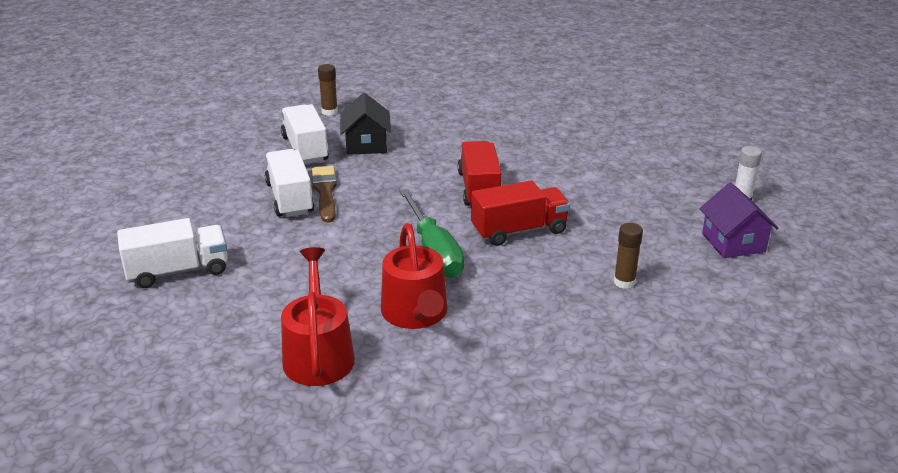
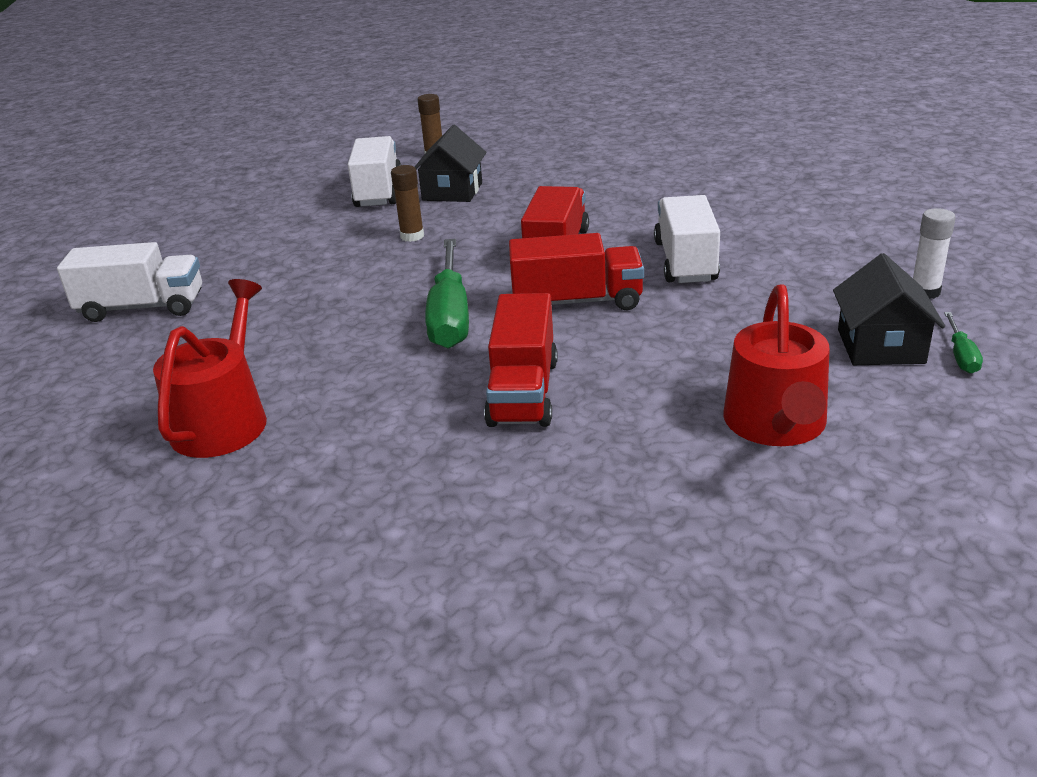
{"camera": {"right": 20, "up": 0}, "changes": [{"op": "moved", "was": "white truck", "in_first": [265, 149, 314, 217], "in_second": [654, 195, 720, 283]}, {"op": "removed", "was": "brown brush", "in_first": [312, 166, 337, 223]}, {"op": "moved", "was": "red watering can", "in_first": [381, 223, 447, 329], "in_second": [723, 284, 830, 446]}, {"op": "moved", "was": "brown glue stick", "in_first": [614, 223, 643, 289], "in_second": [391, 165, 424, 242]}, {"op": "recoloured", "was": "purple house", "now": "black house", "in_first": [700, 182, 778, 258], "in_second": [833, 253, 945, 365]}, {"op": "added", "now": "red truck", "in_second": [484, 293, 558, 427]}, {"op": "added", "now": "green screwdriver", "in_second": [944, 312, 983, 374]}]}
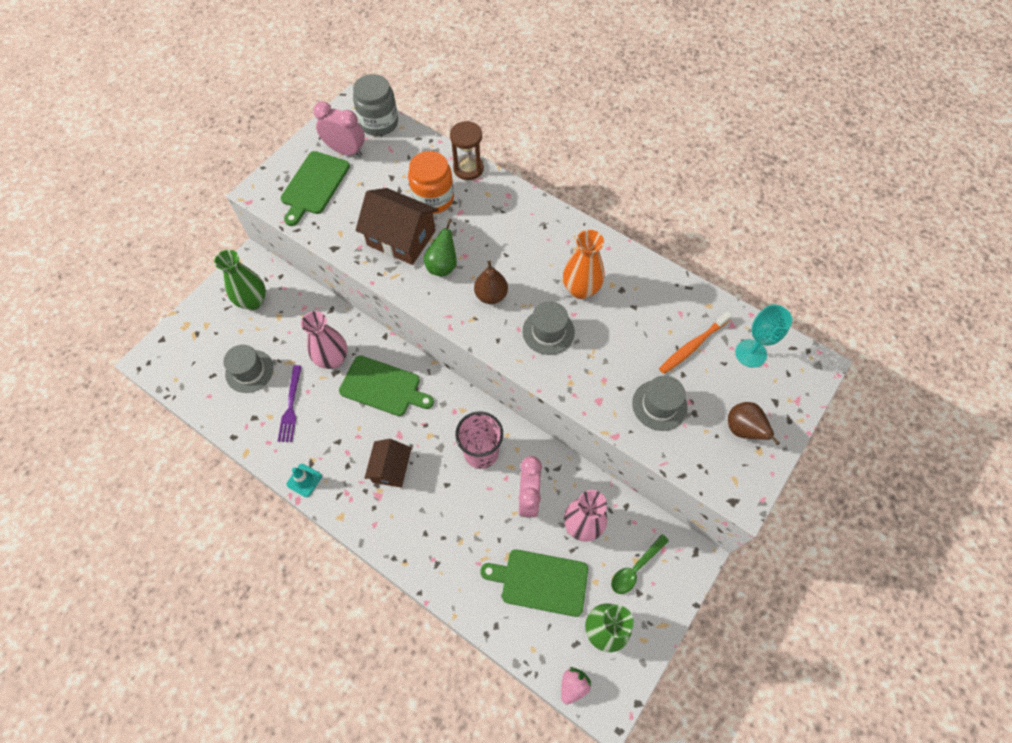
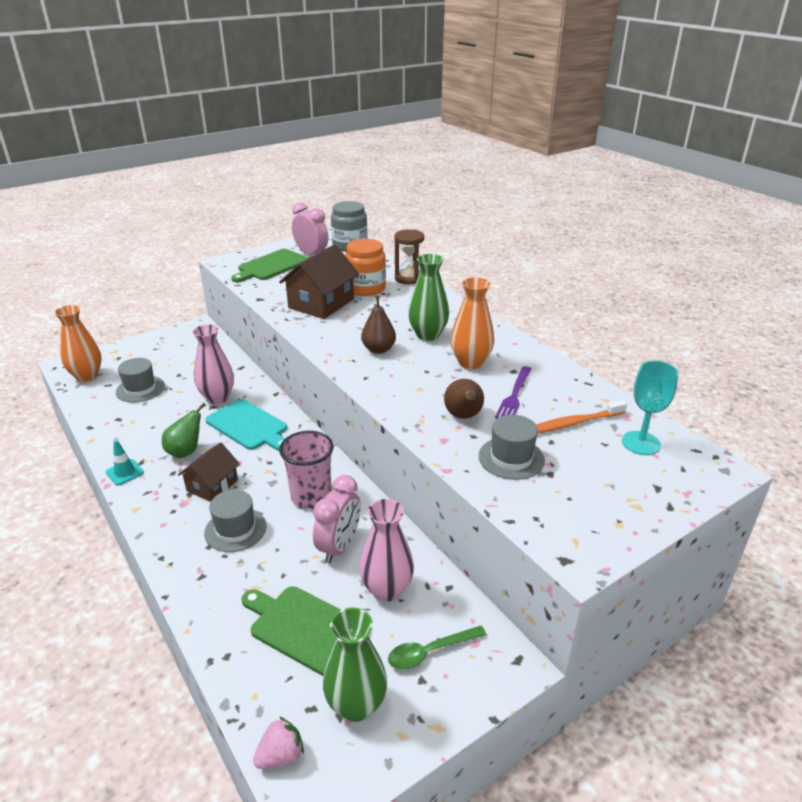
{"camera": {"right": 20, "up": -30}, "changes": [{"op": "moved", "was": "green vase", "in_first": [214, 250, 266, 310], "in_second": [408, 254, 449, 341]}, {"op": "moved", "was": "purple fork", "in_first": [278, 365, 302, 442], "in_second": [495, 366, 531, 419]}, {"op": "recoloured", "was": "green cutting board", "now": "turquoise cutting board", "in_first": [339, 356, 434, 416], "in_second": [205, 399, 287, 451]}, {"op": "turned", "was": "brown house", "in_first": [356, 188, 438, 265], "in_second": [279, 244, 359, 319], "clockwise": 75}, {"op": "moved", "was": "green pear", "in_first": [424, 219, 457, 276], "in_second": [162, 403, 206, 458]}, {"op": "moved", "was": "grey hat", "in_first": [523, 301, 575, 355], "in_second": [204, 490, 267, 552]}, {"op": "moved", "was": "brown pear", "in_first": [728, 402, 780, 445], "in_second": [444, 379, 484, 419]}, {"op": "added", "now": "orange vase", "in_second": [54, 305, 102, 382]}]}
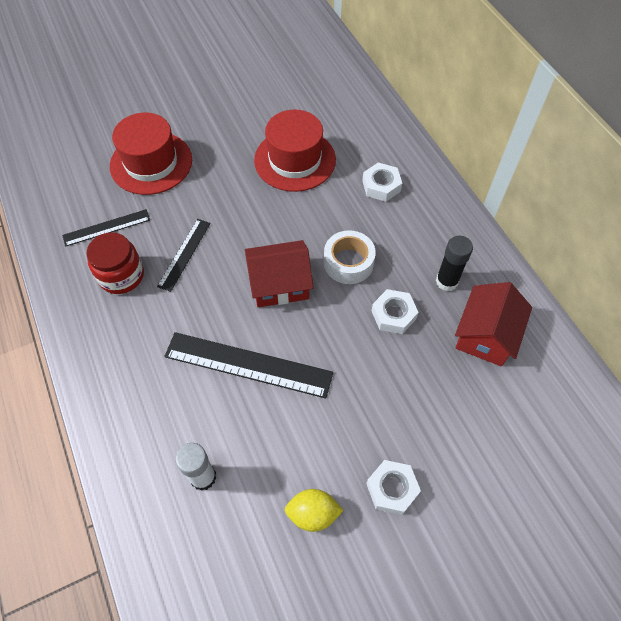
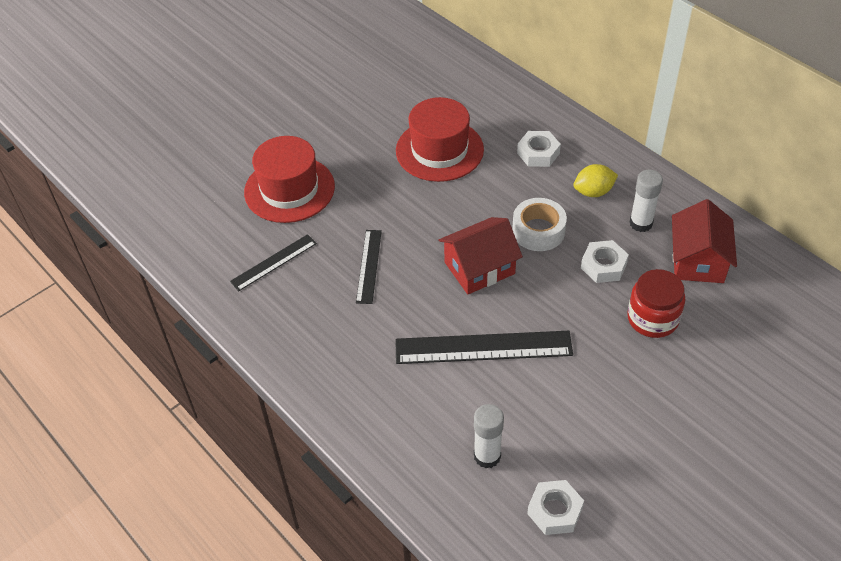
{"camera": {"right": -15, "up": -10}, "changes": [{"op": "moved", "was": "red jar", "in_first": [86, 232, 144, 294], "in_second": [627, 269, 685, 338]}, {"op": "moved", "was": "yellow lemon", "in_first": [285, 489, 344, 532], "in_second": [573, 164, 618, 197]}, {"op": "moved", "was": "white nut", "in_first": [366, 460, 421, 515], "in_second": [527, 480, 584, 535]}, {"op": "recoloured", "was": "black glue stick", "now": "white glue stick", "in_first": [436, 236, 473, 291], "in_second": [629, 169, 663, 232]}]}
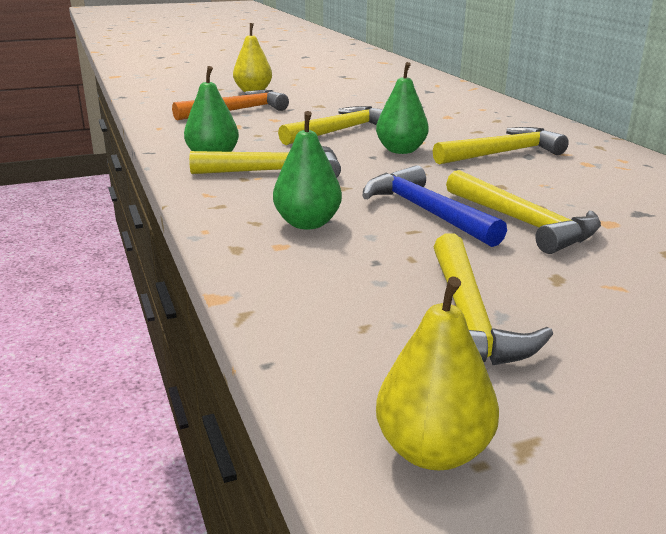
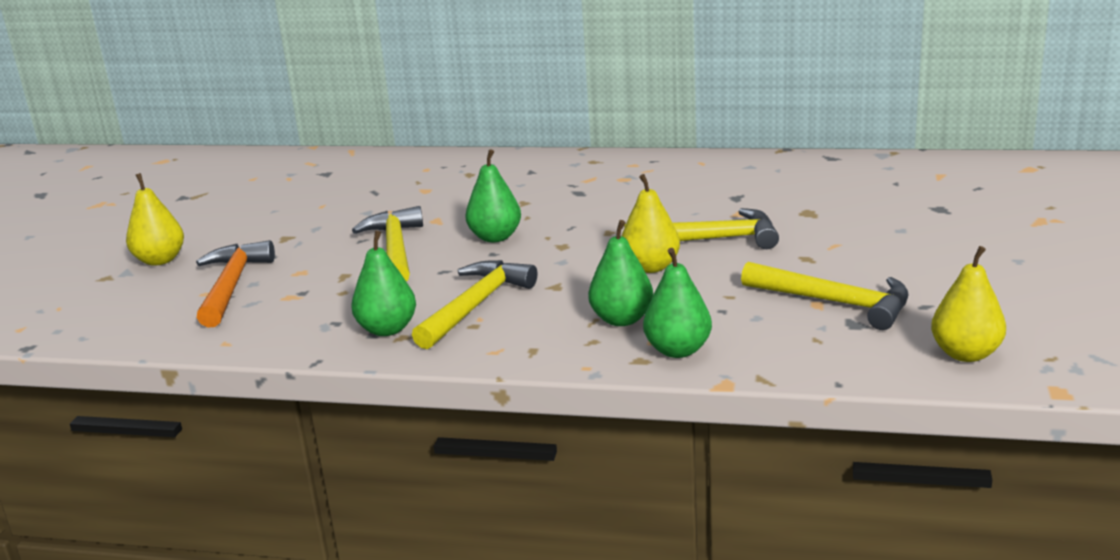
{"camera": {"right": -55, "up": 0}, "changes": [{"op": "replaced", "was": "blue hammer", "now": "yellow pear", "in_first": [363, 165, 507, 247], "in_second": [622, 174, 680, 273]}, {"op": "removed", "was": "yellow hammer", "in_first": [433, 127, 569, 164]}, {"op": "added", "now": "green pear", "in_second": [643, 248, 712, 358]}]}
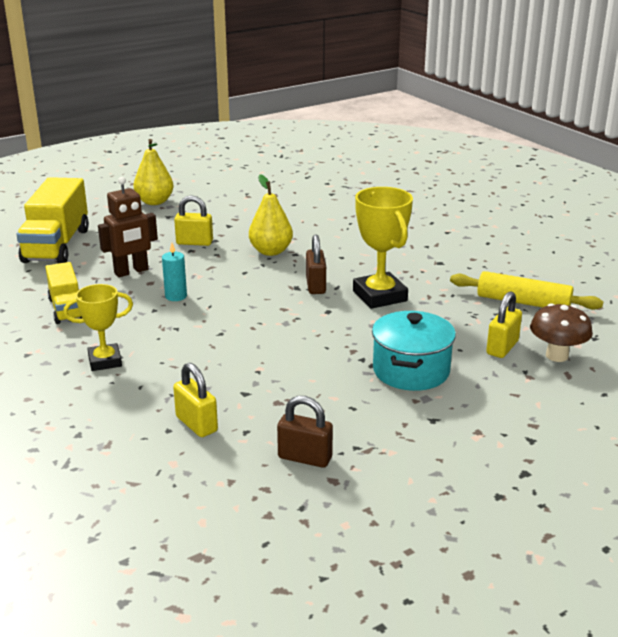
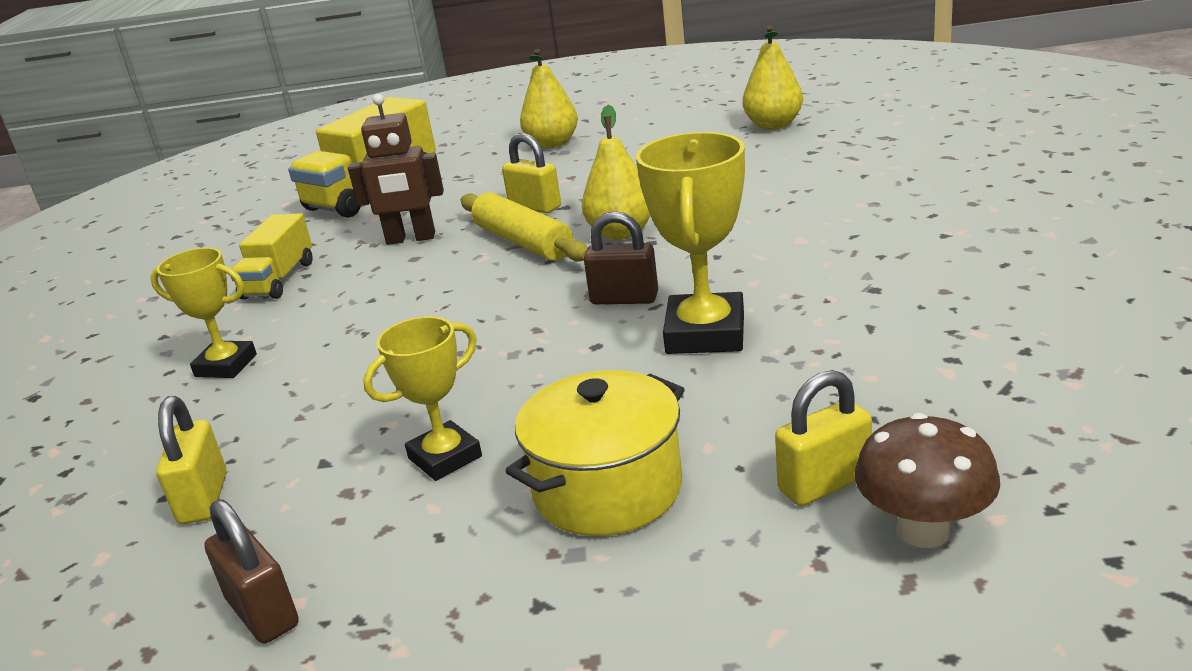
{"camera": {"right": 35, "up": 0}, "changes": [{"op": "removed", "was": "turquoise candle", "in_first": [162, 243, 187, 301]}, {"op": "turned", "was": "brown padlock", "in_first": [306, 234, 326, 294], "in_second": [584, 211, 658, 304], "clockwise": 75}, {"op": "recoloured", "was": "turquoise pot", "now": "yellow pot", "in_first": [372, 311, 456, 391], "in_second": [505, 370, 685, 536]}, {"op": "moved", "was": "yellow rolling pin", "in_first": [450, 271, 603, 310], "in_second": [461, 192, 588, 262]}, {"op": "added", "now": "yellow trophy", "in_second": [363, 316, 482, 481]}, {"op": "added", "now": "yellow pear", "in_second": [742, 26, 803, 130]}]}
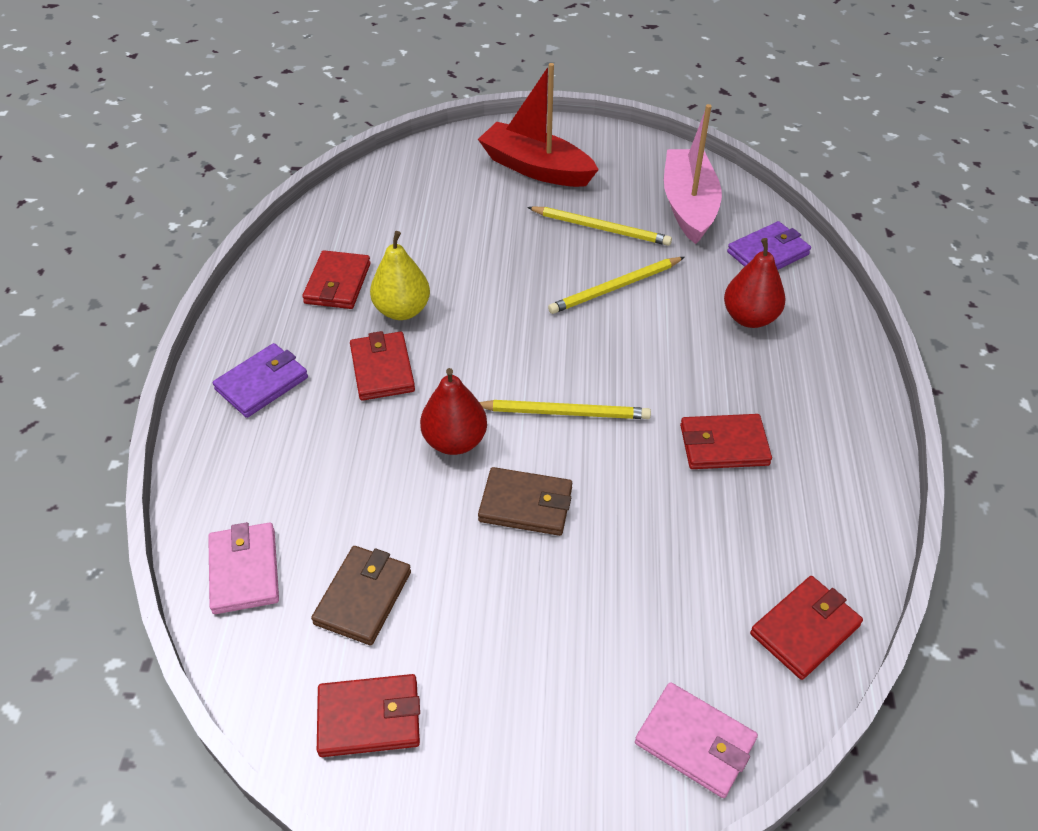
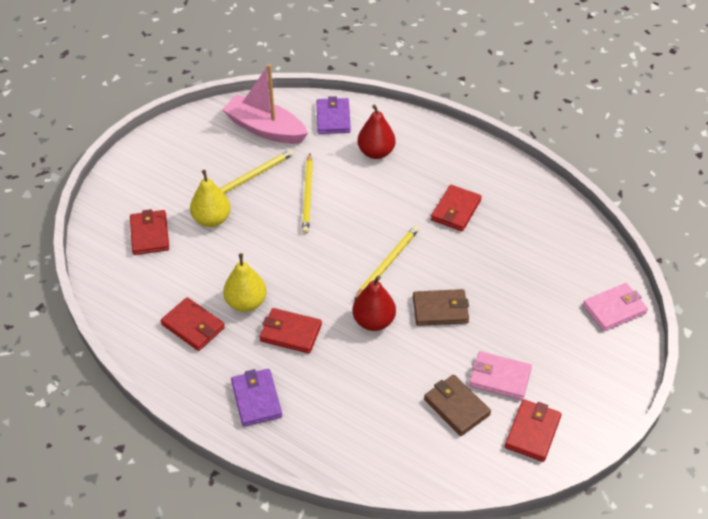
{"camera": {"right": -60, "up": 0}, "changes": [{"op": "moved", "was": "pink wallet", "in_first": [208, 522, 279, 614], "in_second": [469, 351, 532, 400]}, {"op": "removed", "was": "red boat", "in_first": [478, 63, 599, 187]}, {"op": "turned", "was": "brown wallet", "in_first": [478, 467, 572, 536], "in_second": [413, 289, 469, 326], "clockwise": 45}, {"op": "moved", "was": "red wallet", "in_first": [750, 576, 863, 680], "in_second": [130, 209, 169, 255]}, {"op": "added", "now": "yellow pear", "in_second": [190, 170, 231, 227]}]}
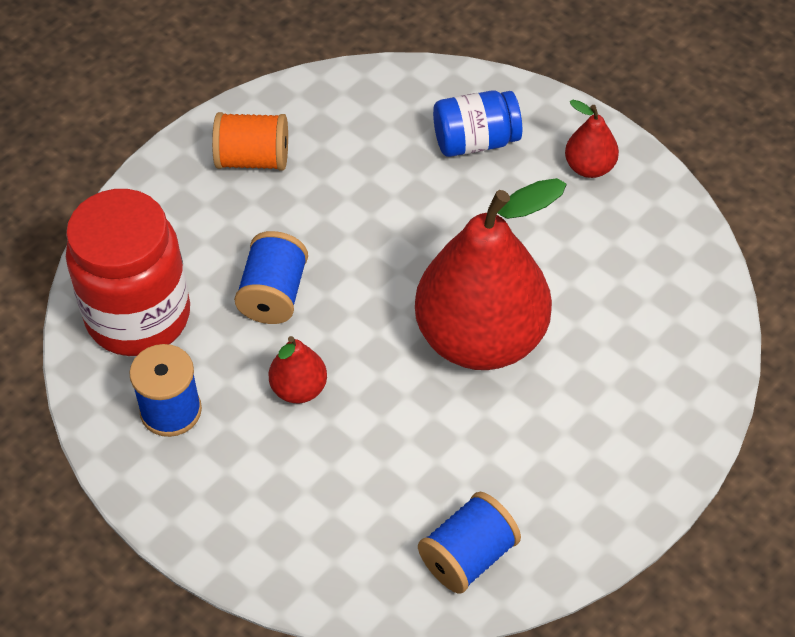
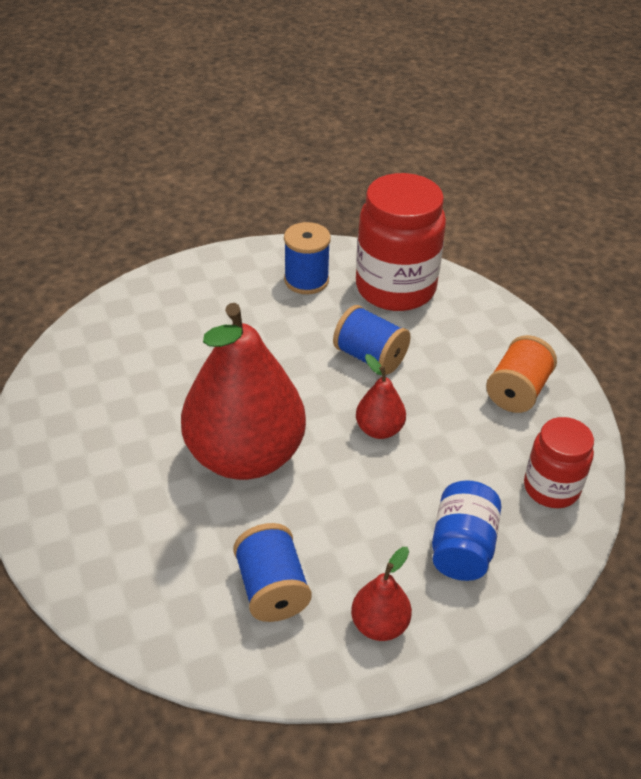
{"camera": {"right": 115, "up": -10}, "changes": [{"op": "moved", "was": "red pear", "in_first": [269, 336, 327, 403], "in_second": [356, 354, 406, 439]}, {"op": "moved", "was": "blue spool", "in_first": [418, 492, 521, 594], "in_second": [233, 523, 312, 622]}, {"op": "added", "now": "red jar", "in_second": [524, 417, 594, 508]}]}
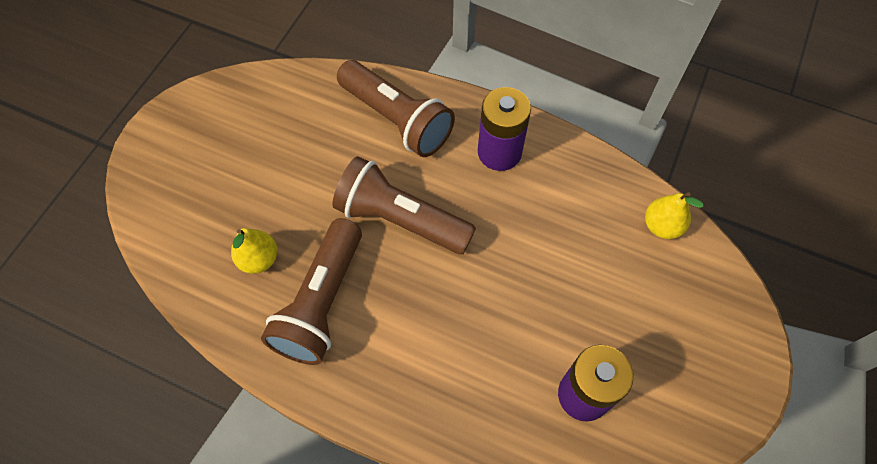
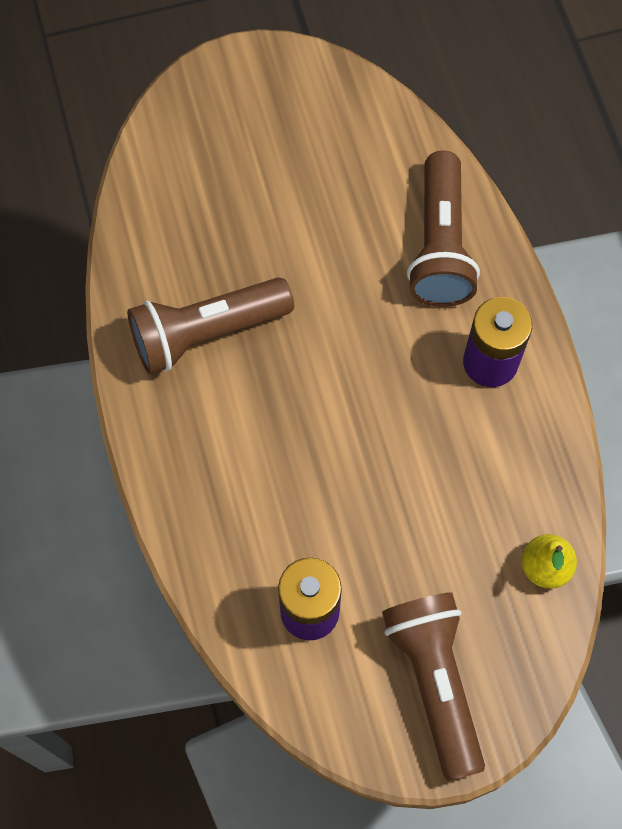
{"camera": {"right": 50, "up": 5}, "changes": [{"op": "removed", "was": "yellow pear", "in_first": [231, 228, 278, 274]}, {"op": "moved", "was": "brown flashlight", "in_first": [332, 156, 476, 254], "in_second": [382, 592, 485, 781]}]}
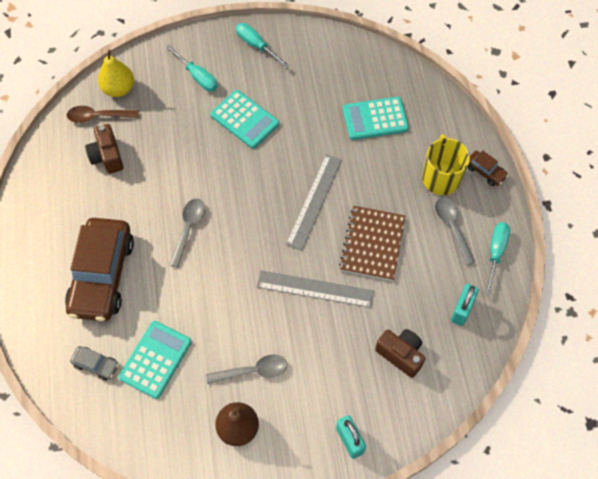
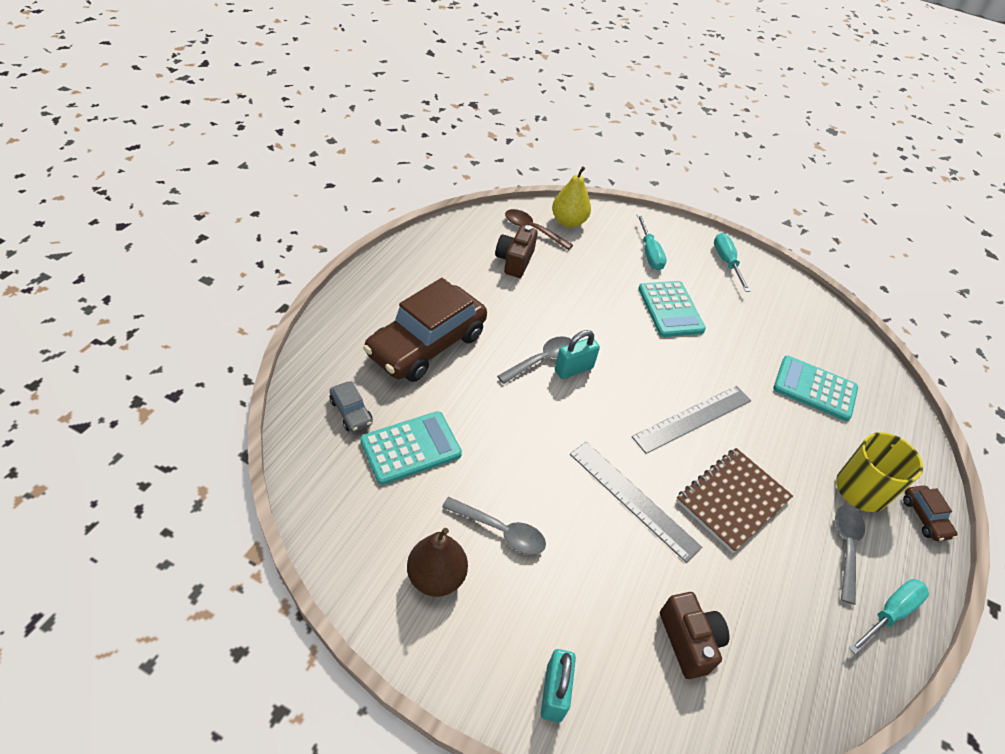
{"camera": {"right": 30, "up": -15}, "changes": [{"op": "moved", "was": "turquoise padlock", "in_first": [451, 284, 479, 326], "in_second": [555, 330, 600, 379]}]}
